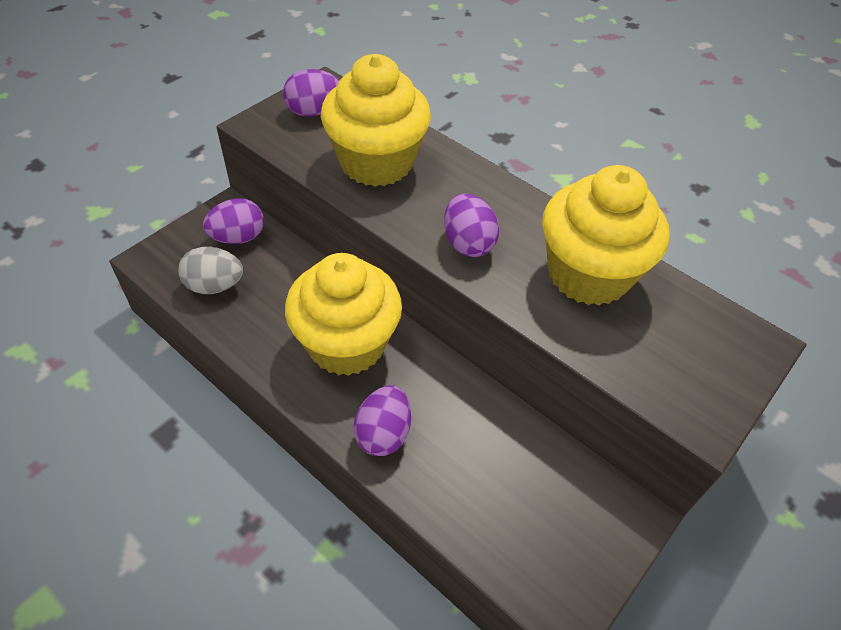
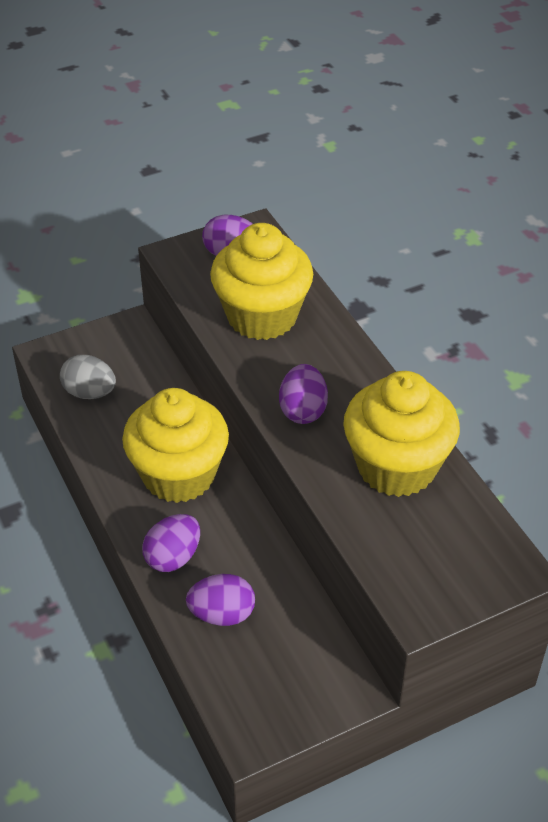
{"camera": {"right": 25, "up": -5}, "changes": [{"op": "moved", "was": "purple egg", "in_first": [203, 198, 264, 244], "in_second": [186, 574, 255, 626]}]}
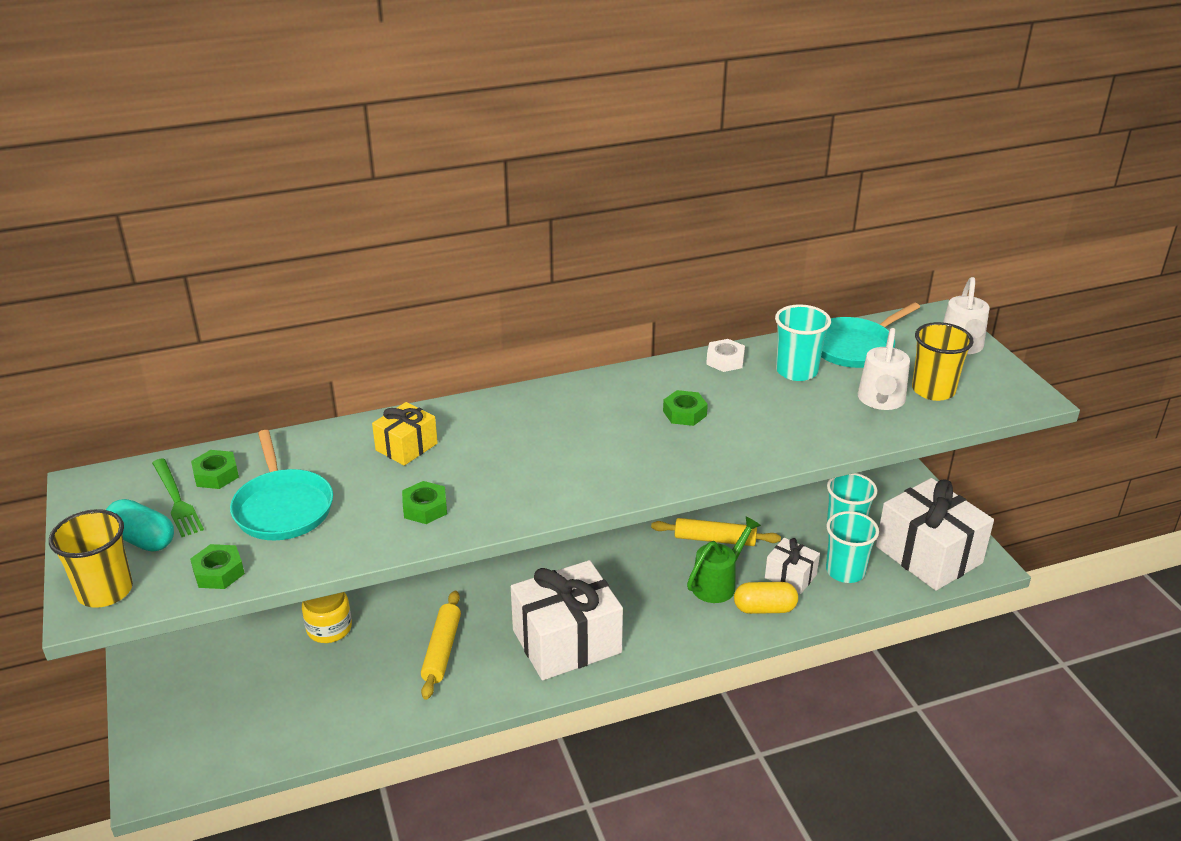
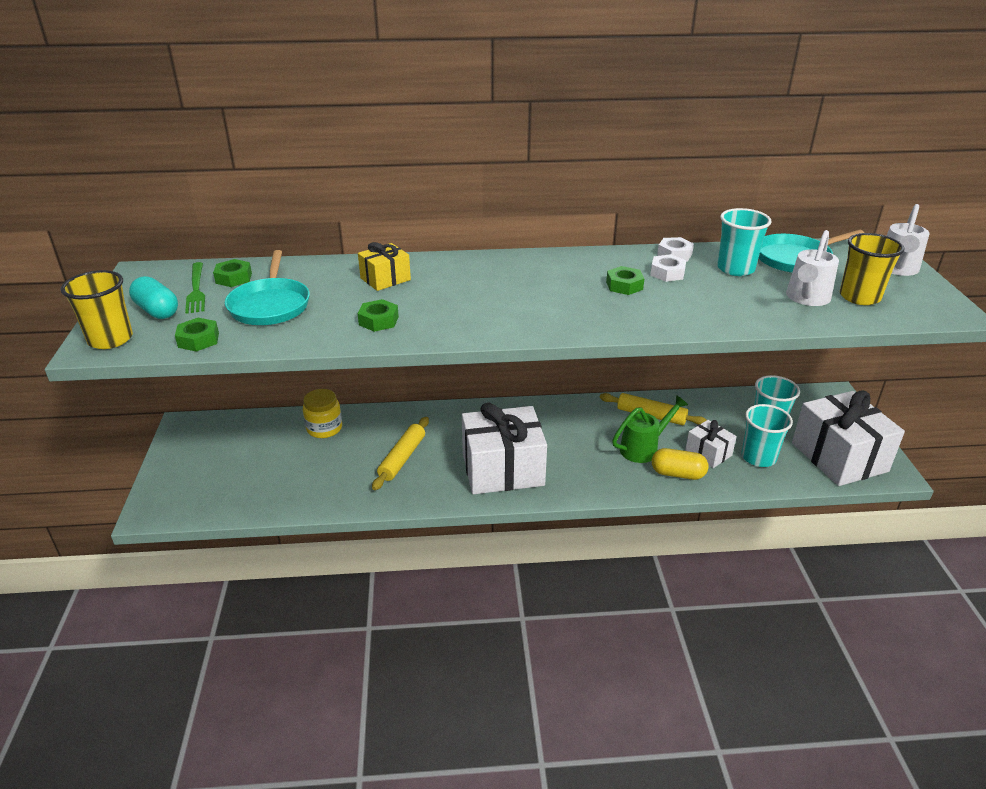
{"camera": {"right": 15, "up": 0}, "changes": [{"op": "added", "now": "white nut", "in_second": [650, 254, 686, 282]}]}
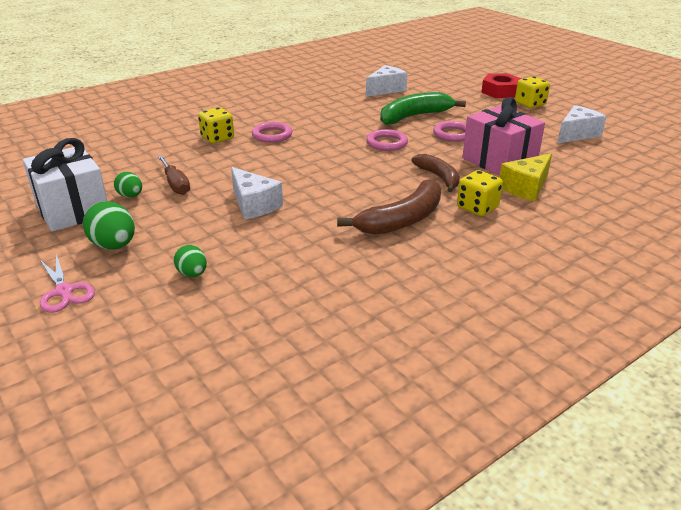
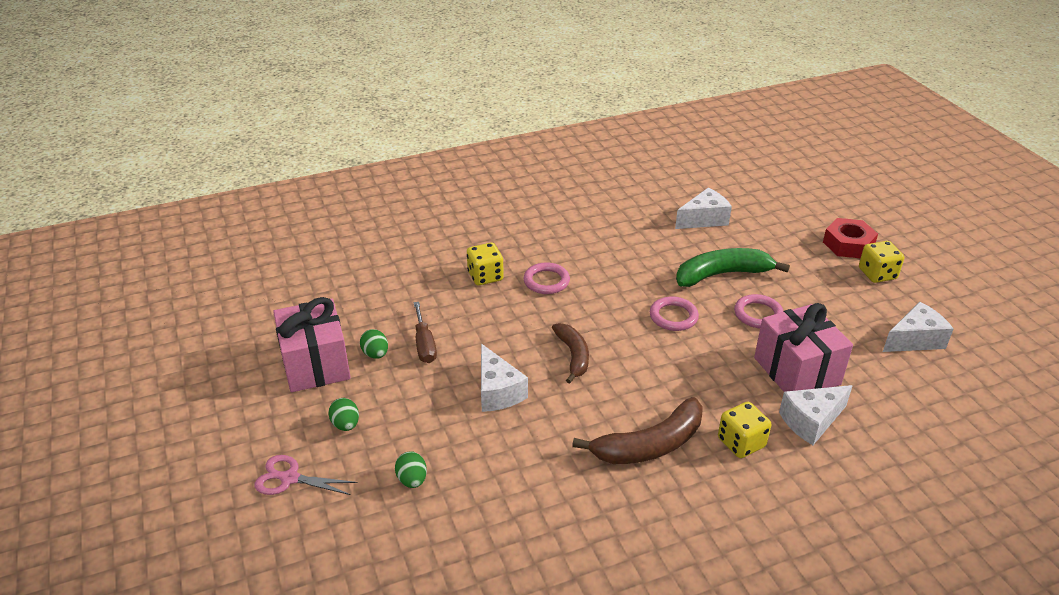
{"camera": {"right": 15, "up": 5}, "changes": [{"op": "recoloured", "was": "white gift", "now": "pink gift", "in_first": [23, 138, 107, 232], "in_second": [273, 297, 351, 392]}, {"op": "turned", "was": "pink scissors", "in_first": [40, 254, 95, 313], "in_second": [254, 455, 357, 495], "clockwise": 120}, {"op": "resized", "was": "green egg", "in_first": [83, 201, 135, 250], "in_second": [329, 398, 359, 431], "ratio": 0.62}, {"op": "moved", "was": "brown banana", "in_first": [411, 154, 460, 192], "in_second": [552, 323, 589, 384]}, {"op": "recoloured", "was": "yellow cheese", "now": "white cheese", "in_first": [499, 153, 552, 201], "in_second": [779, 385, 853, 445]}]}
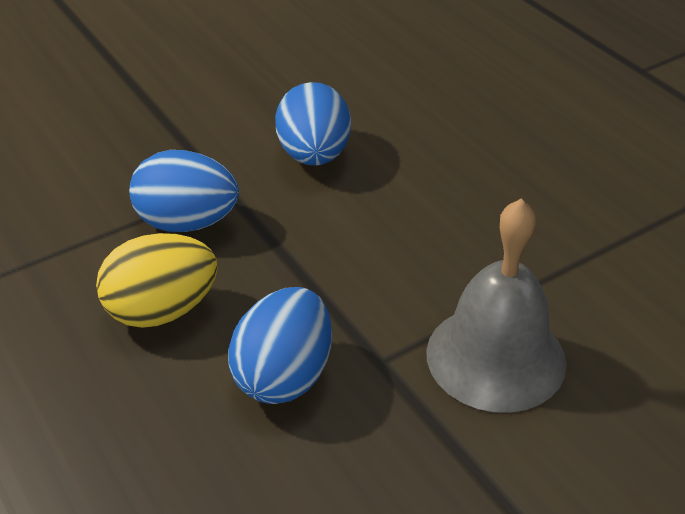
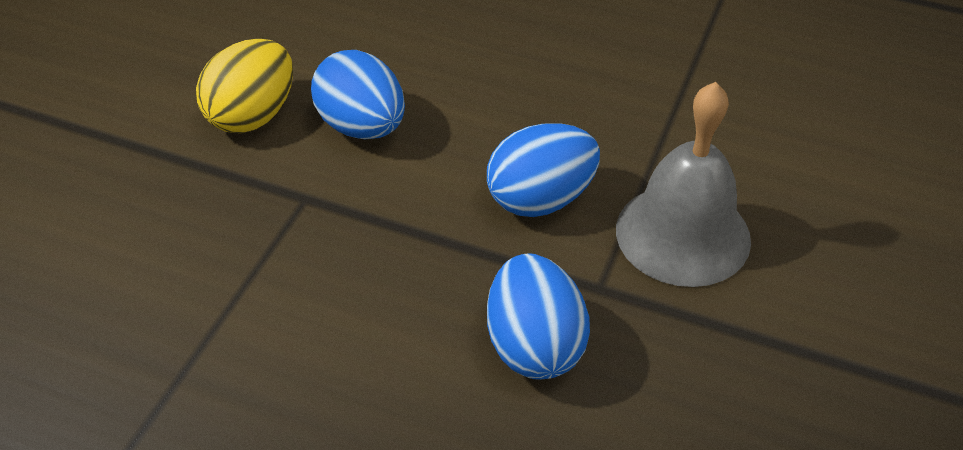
{"camera": {"right": -35, "up": 5}, "changes": [{"op": "moved", "was": "yellow egg", "in_first": [96, 233, 218, 328], "in_second": [196, 39, 293, 133]}, {"op": "moved", "was": "blue egg", "in_first": [129, 150, 239, 232], "in_second": [487, 123, 600, 217]}]}
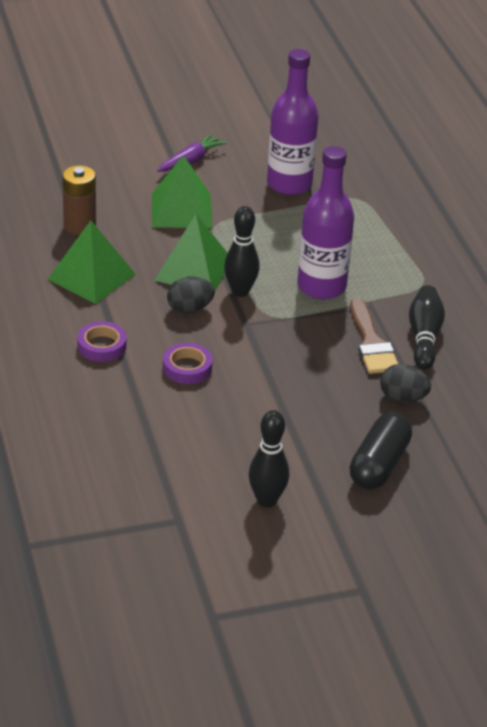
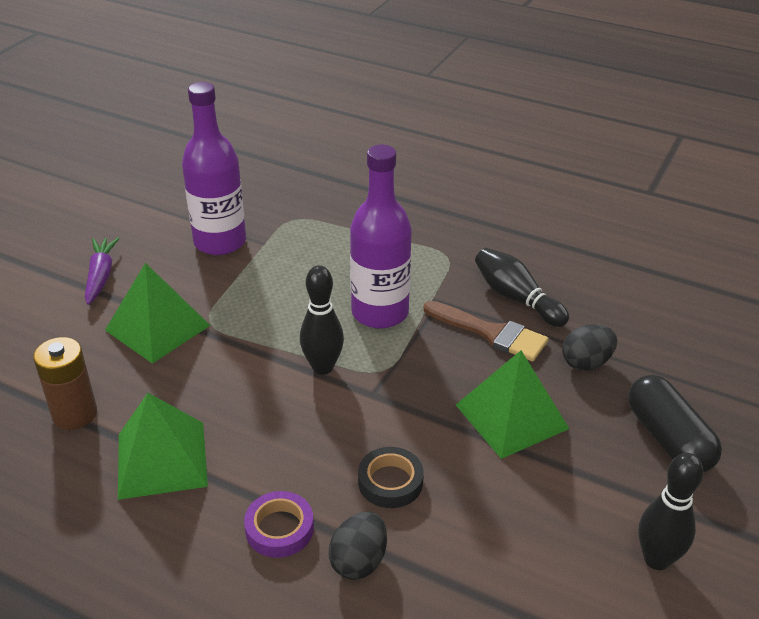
{"camera": {"right": -45, "up": 0}, "changes": [{"op": "moved", "was": "green pyramid", "in_first": [154, 214, 227, 291], "in_second": [456, 350, 570, 459]}, {"op": "recoloured", "was": "purple tape", "now": "black tape", "in_first": [163, 343, 212, 384], "in_second": [358, 447, 424, 508]}, {"op": "moved", "was": "black egg", "in_first": [167, 277, 215, 313], "in_second": [329, 511, 387, 580]}]}
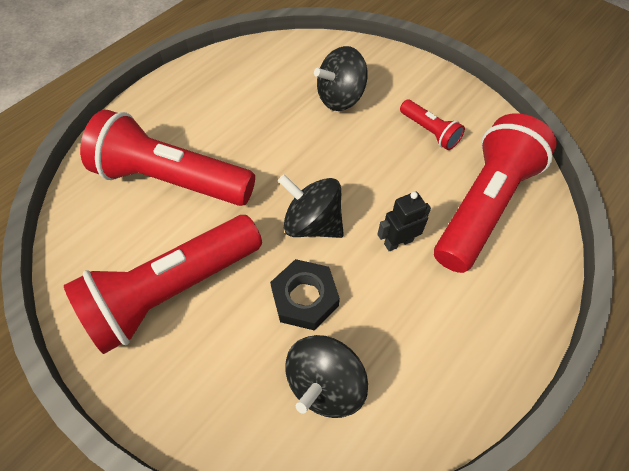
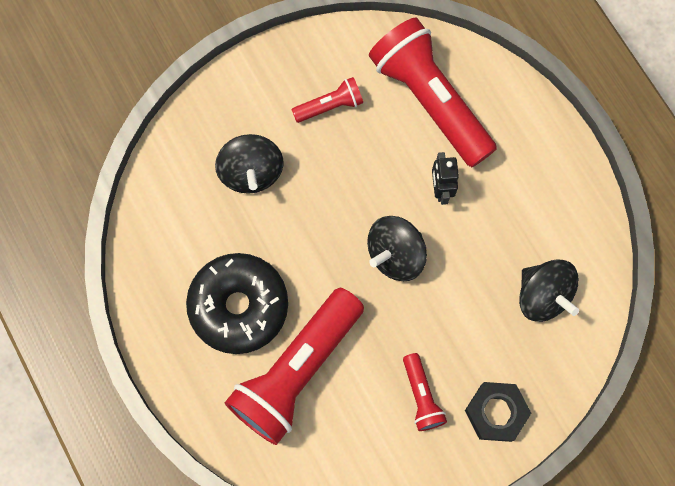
{"camera": {"right": -70, "up": 15}, "changes": [{"op": "resized", "was": "red flashlight", "in_first": [64, 215, 262, 354], "in_second": [403, 353, 447, 431], "ratio": 0.46}, {"op": "moved", "was": "black nut", "in_first": [270, 259, 340, 331], "in_second": [465, 382, 531, 442]}, {"op": "added", "now": "black donut", "in_second": [186, 253, 288, 354]}]}
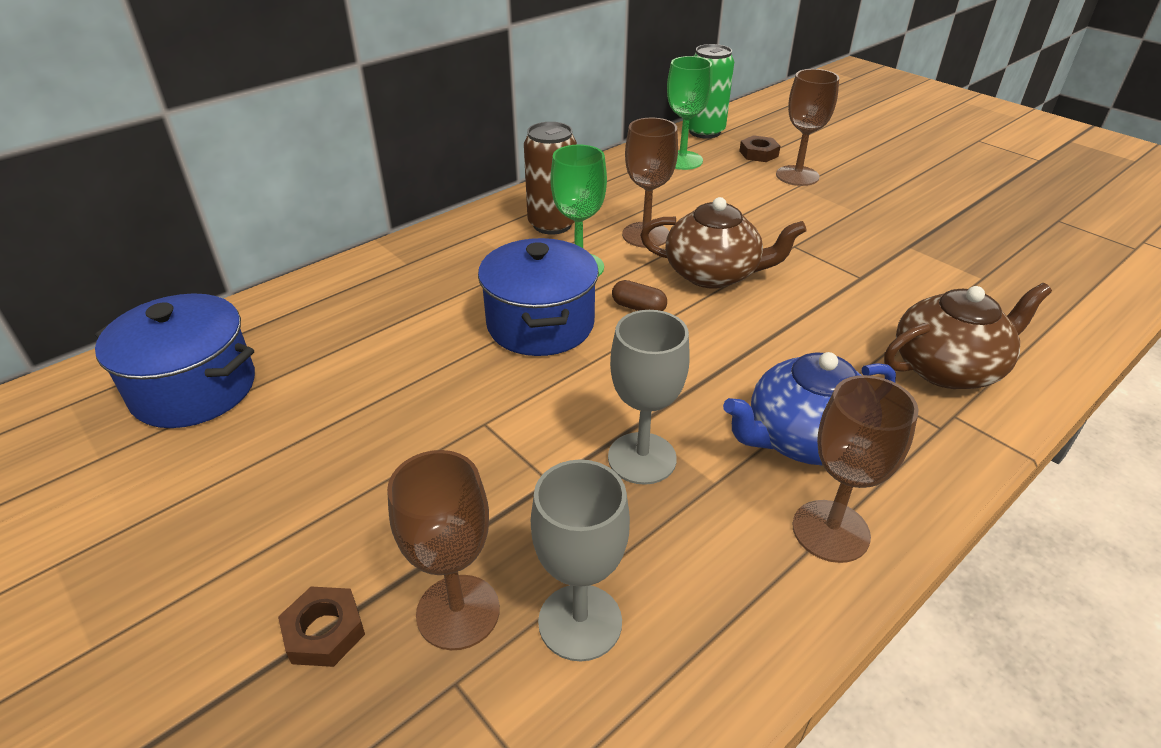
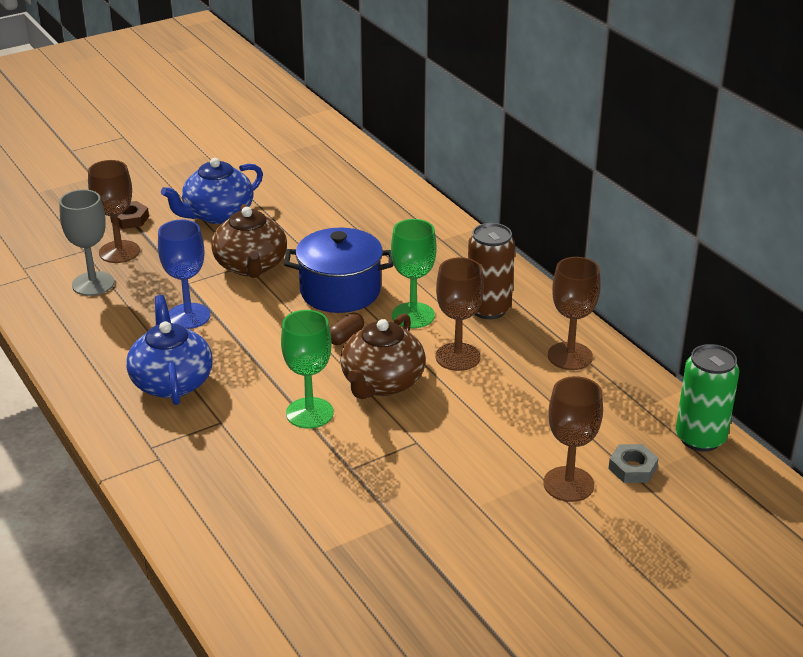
{"camera": {"right": 100, "up": -5}, "changes": [{"op": "removed", "was": "blue pot", "in_first": [95, 294, 255, 428]}, {"op": "recoloured", "was": "grey goblet", "now": "blue goblet", "in_first": [608, 310, 690, 485], "in_second": [158, 220, 210, 329]}, {"op": "moved", "was": "green goblet", "in_first": [667, 56, 712, 170], "in_second": [281, 310, 333, 429]}, {"op": "recoloured", "was": "brown nut", "now": "grey nut", "in_first": [739, 135, 780, 162], "in_second": [608, 444, 658, 483]}, {"op": "moved", "was": "brown goblet", "in_first": [792, 375, 919, 563], "in_second": [548, 257, 601, 370]}, {"op": "moved", "was": "brown teapot", "in_first": [884, 283, 1052, 389], "in_second": [211, 204, 287, 278]}, {"op": "added", "now": "blue teapot", "in_second": [161, 158, 263, 224]}]}
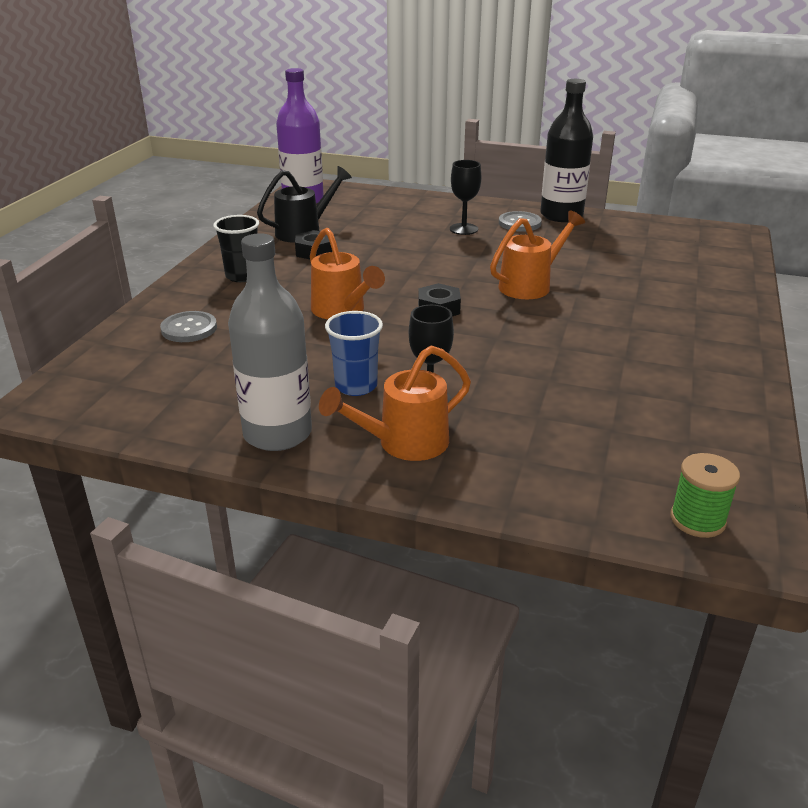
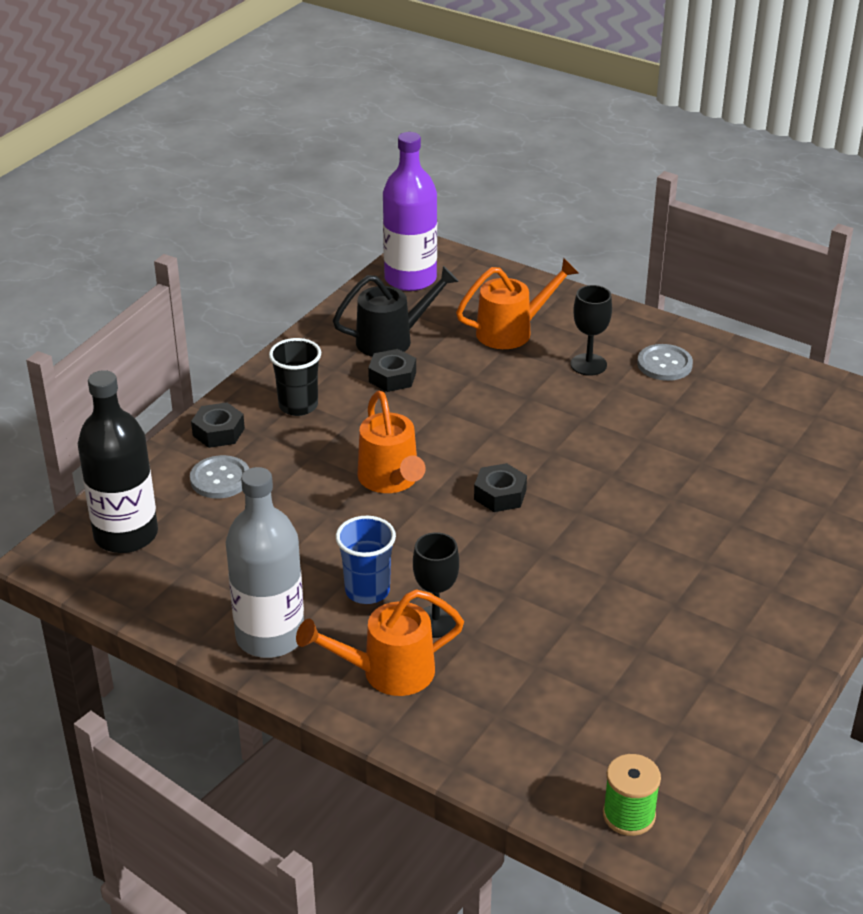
{"camera": {"right": 15, "up": 5}, "changes": [{"op": "moved", "was": "orange watering can", "in_first": [490, 210, 585, 299], "in_second": [456, 258, 579, 349]}, {"op": "moved", "was": "black bottle", "in_first": [540, 79, 593, 222], "in_second": [78, 370, 158, 553]}, {"op": "added", "now": "black nut", "in_second": [191, 403, 245, 448]}]}
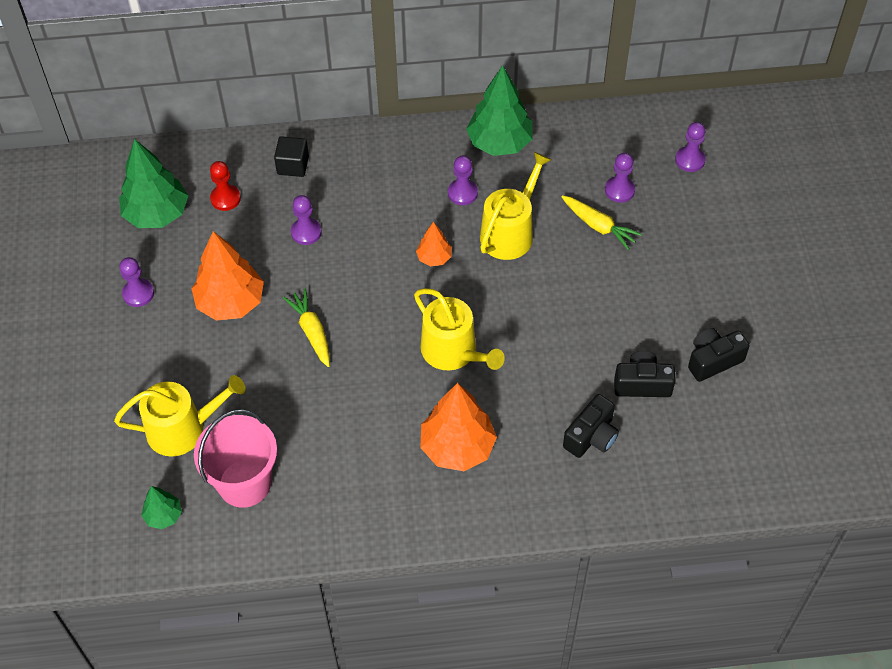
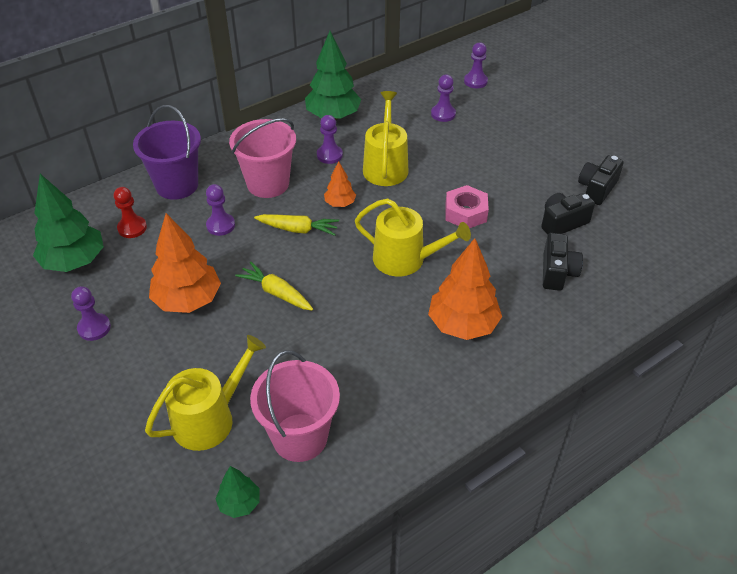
{"camera": {"right": -30, "up": -10}, "changes": [{"op": "replaced", "was": "black cube", "now": "purple bucket", "in_first": [274, 136, 309, 177], "in_second": [133, 105, 201, 200]}, {"op": "moved", "was": "yellow carrot", "in_first": [561, 195, 642, 250], "in_second": [254, 214, 339, 236]}, {"op": "added", "now": "pink bucket", "in_second": [229, 118, 296, 198]}, {"op": "added", "now": "pink nut", "in_second": [445, 185, 489, 228]}]}
